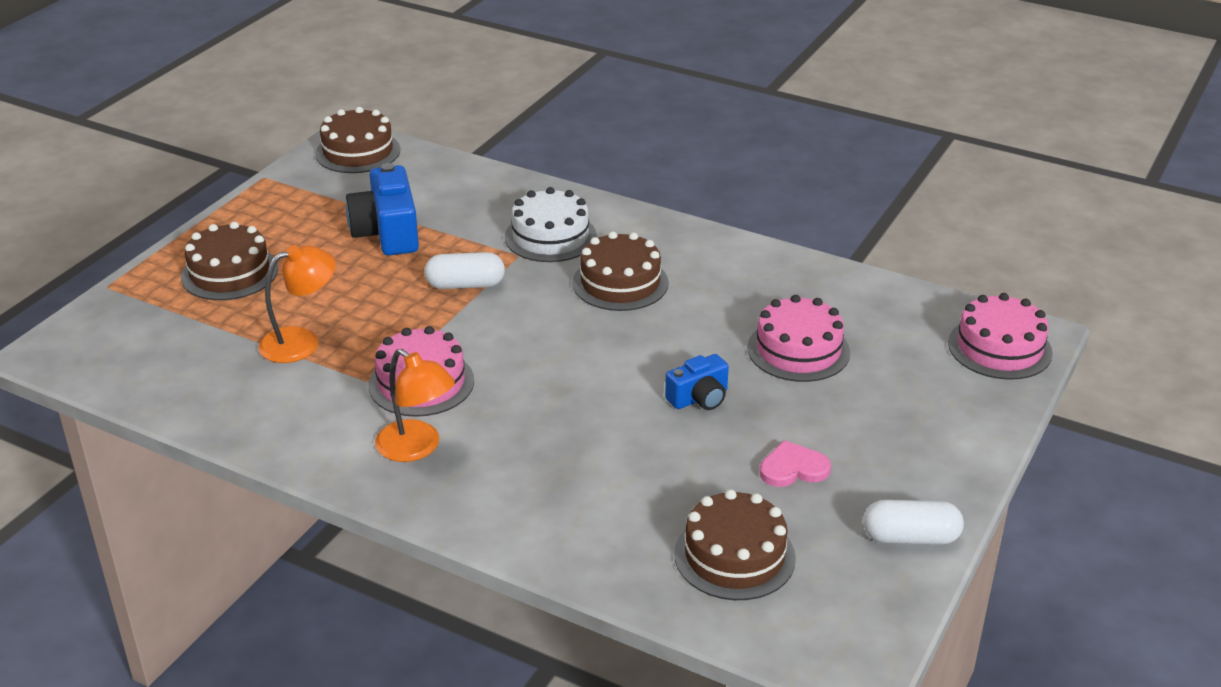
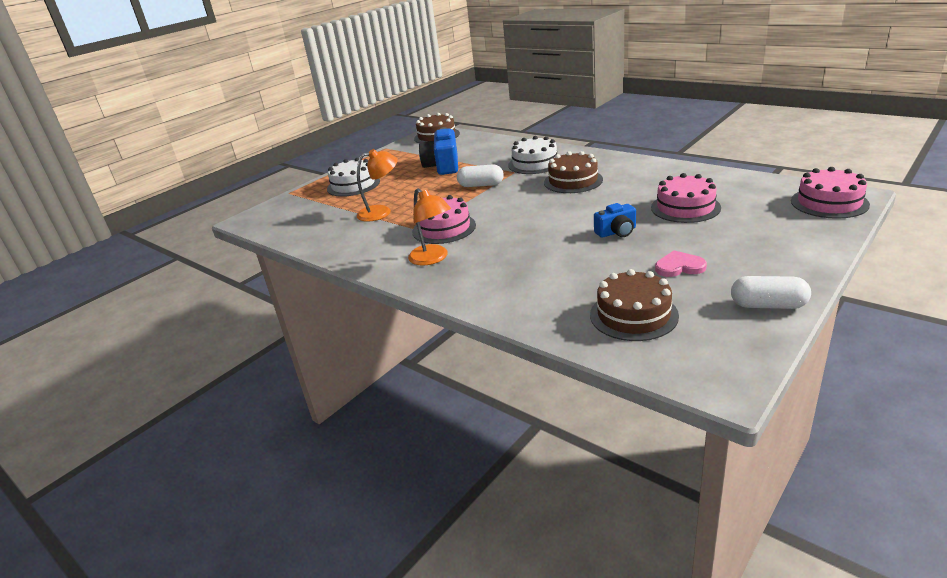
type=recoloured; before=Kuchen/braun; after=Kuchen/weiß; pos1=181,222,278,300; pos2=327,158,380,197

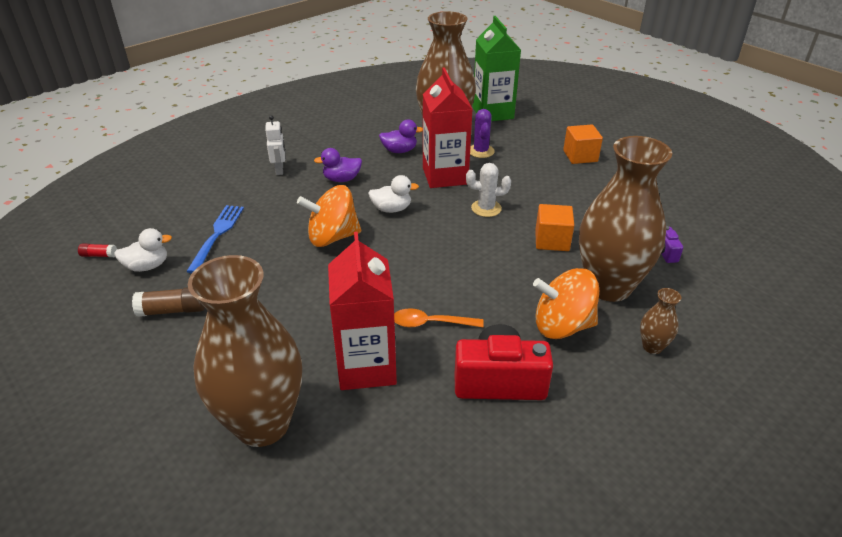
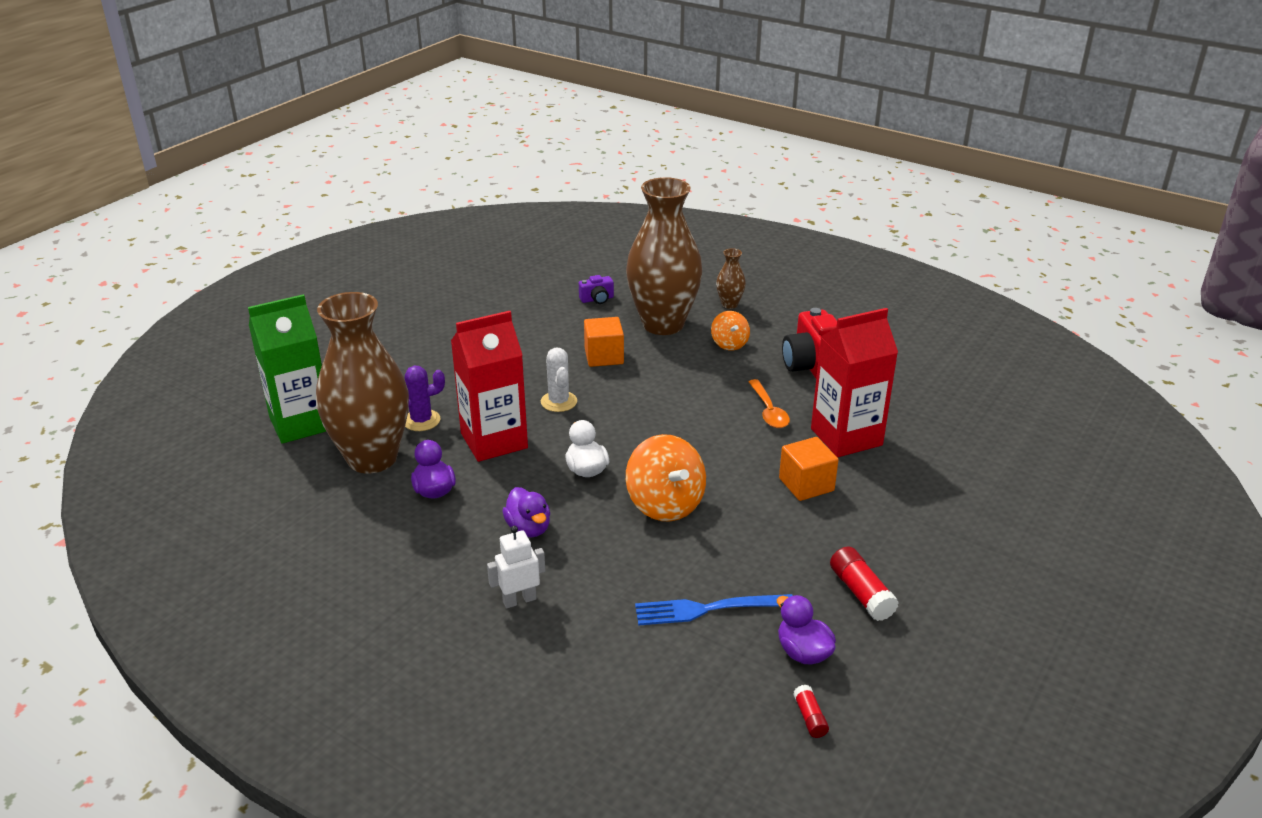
type=recoloured; before=Ente/weiß; after=Ente/lila; pos1=114,228,172,272; pos2=777,595,836,665
type=recoloured; before=Klebestift/braun; after=Klebestift/rot; pos1=132,287,205,317; pos2=830,546,899,621
type=removed; before=Vase/braun; pos1=188,255,302,447
type=resized; before=Kreisel/orange; pos1=533,268,599,339; pos2=711,311,750,351; scale=0.57
type=moved; before=Kubus/orange; pos1=563,125,603,164; pos2=779,437,839,501

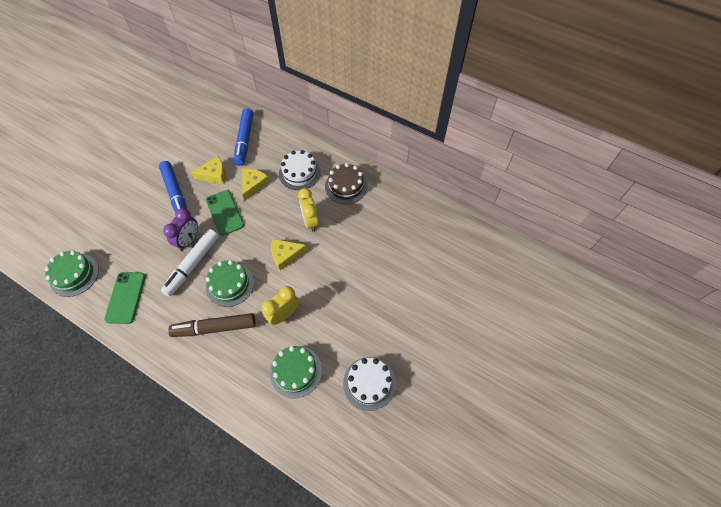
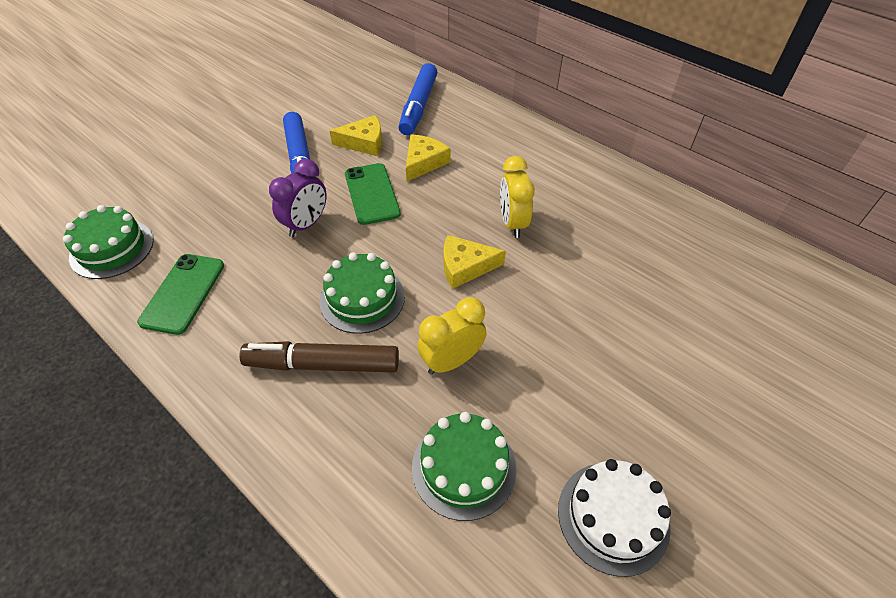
type=removed; before=Filzstift/weiß; pos1=161,229,219,297
type=removed; before=Kuchen/weiß; pos1=279,150,321,190
type=removed; before=Kuchen/braun; pos1=325,163,367,204

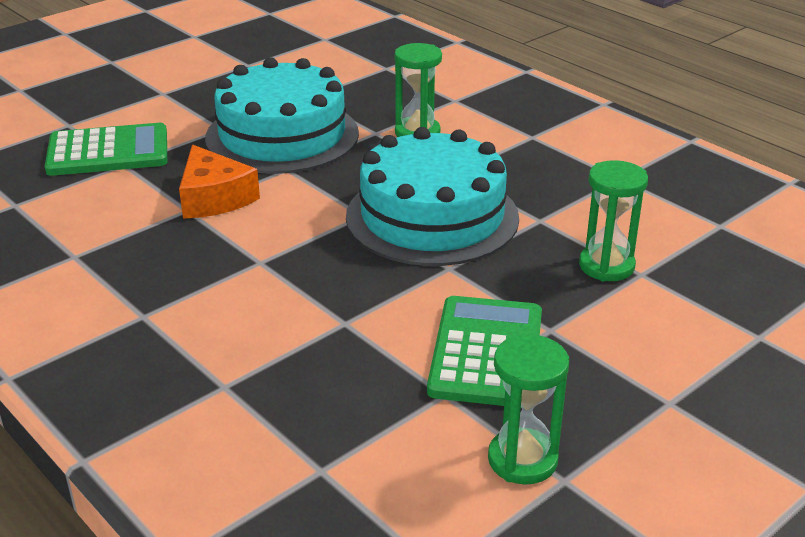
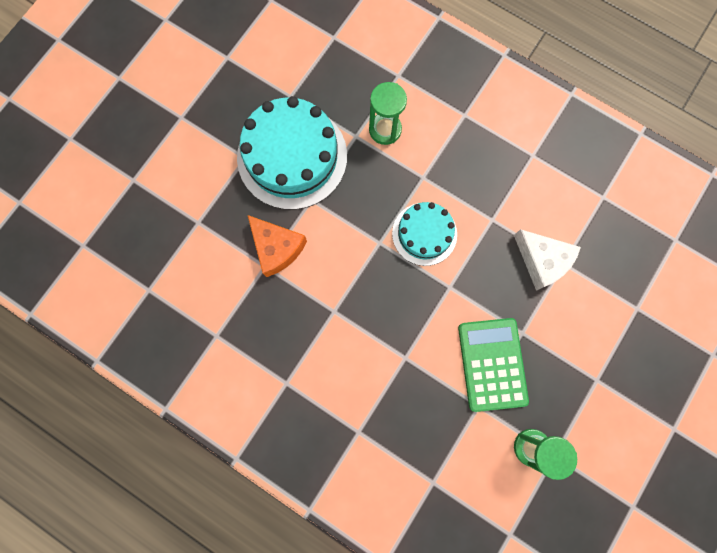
type=removed; before=Taschenrechner/grün; pos1=45,123,167,176
type=resized; before=Kuchen/türkis; pos1=346,127,519,266; pos2=392,202,457,266; scale=0.57
type=replaced; before=Sanduhr/grün; after=Käse/weiß; pos1=579,160,648,281; pos2=514,229,581,291

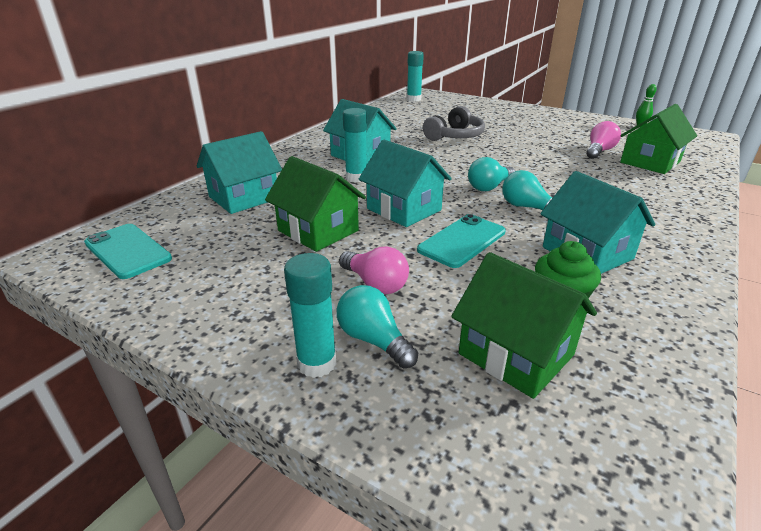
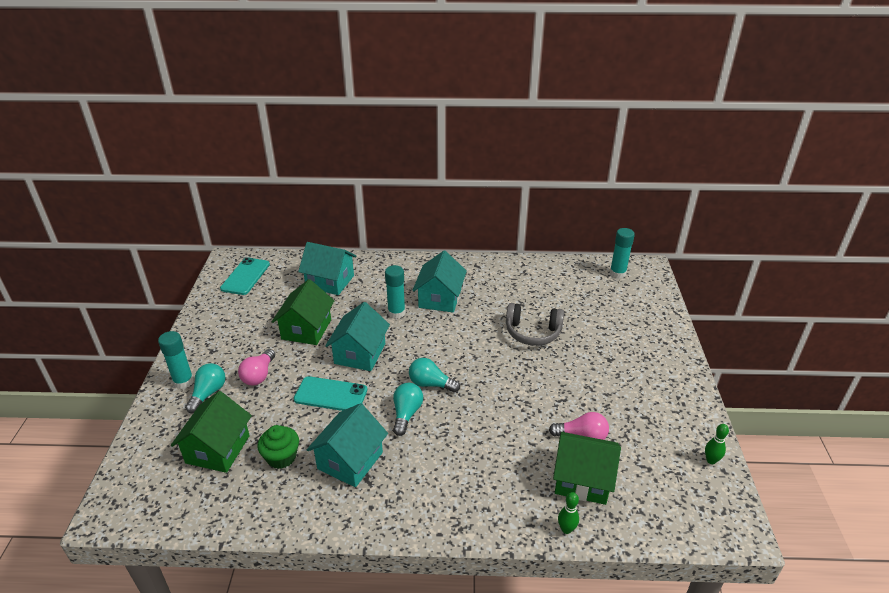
type=added; after=Bowlingkegel/grün; pos2=558,492,579,534

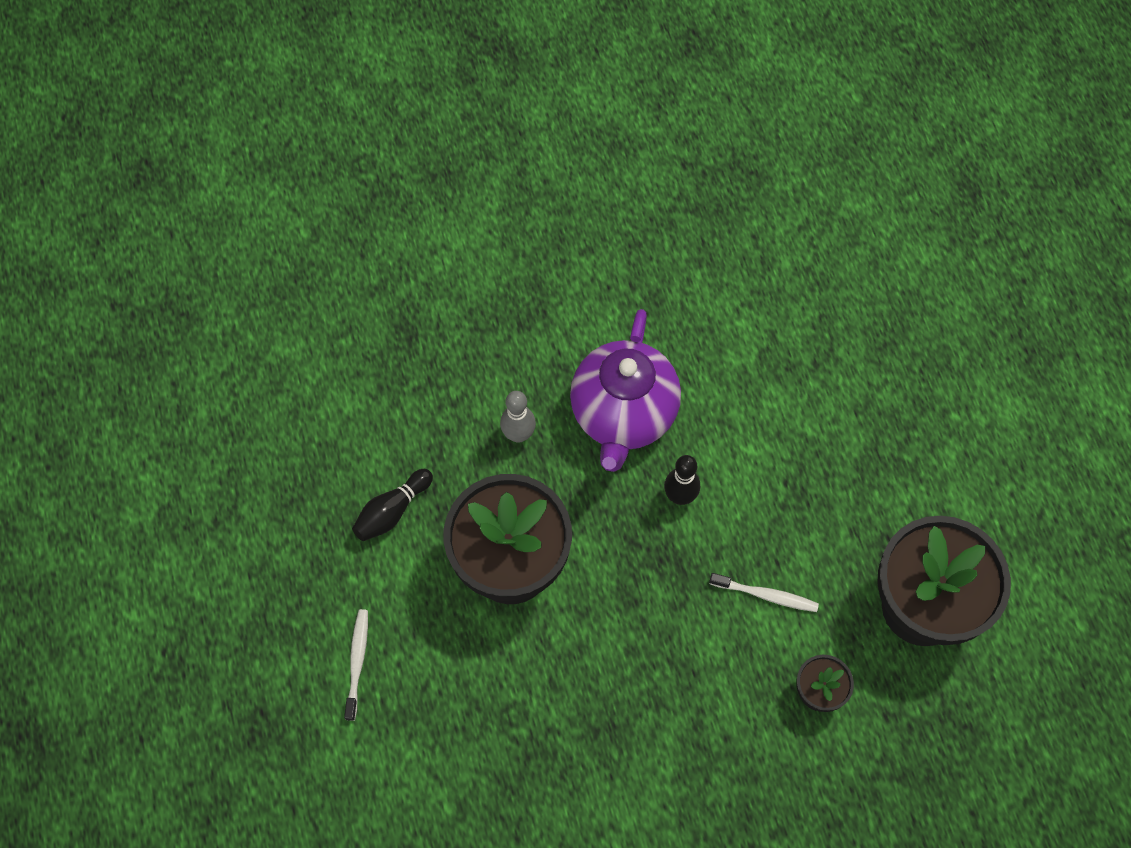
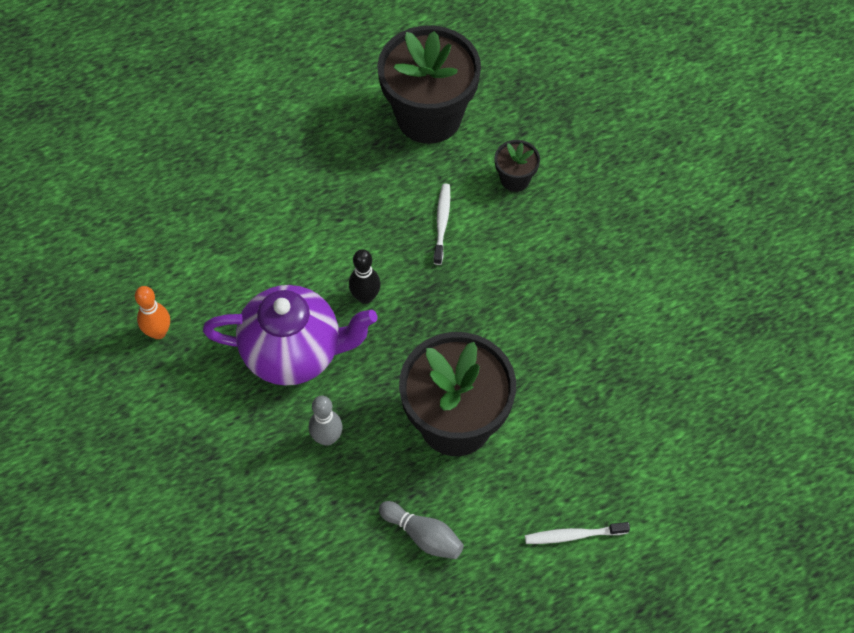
type=recoloured; before=Bowlingkegel/schwarz; after=Bowlingkegel/grau; pos1=352,469,433,541; pos2=379,501,464,559
type=added; after=Bowlingkegel/orange; pos2=135,286,170,339

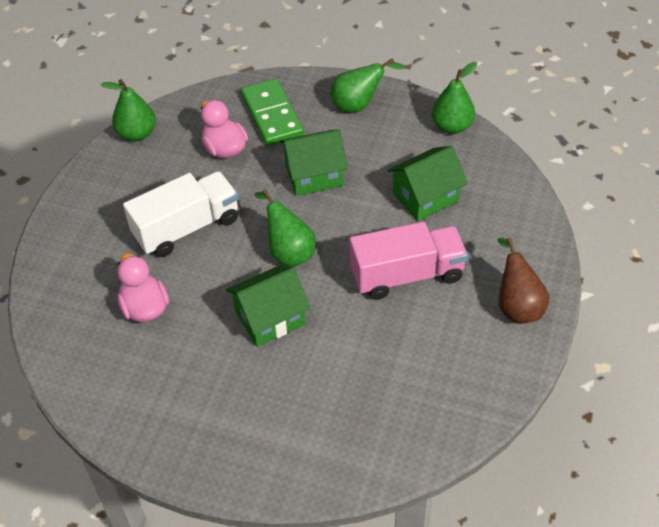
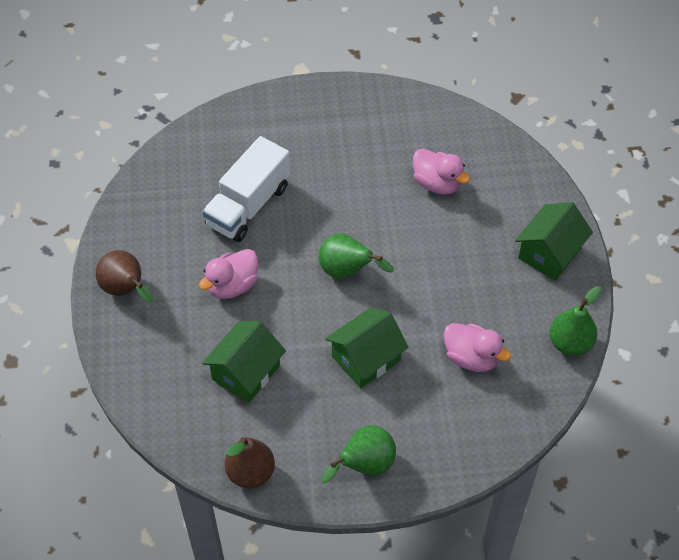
type=moved; before=Lastwagen/weiß; pos1=123,171,238,257; pos2=202,136,290,242
type=moved; before=Haus/grün; pos1=226,265,310,347; pos2=515,202,593,280
type=removed; before=Dominostein/grün; pos1=241,79,304,146
type=replaced; before=Lastwagen/rosa; after=Ente/rosa; pos1=350,222,468,300; pos2=199,249,258,299
type=recoloured; before=Birne/grün; after=Birne/braun; pos1=432,62,477,134; pos2=225,437,275,488

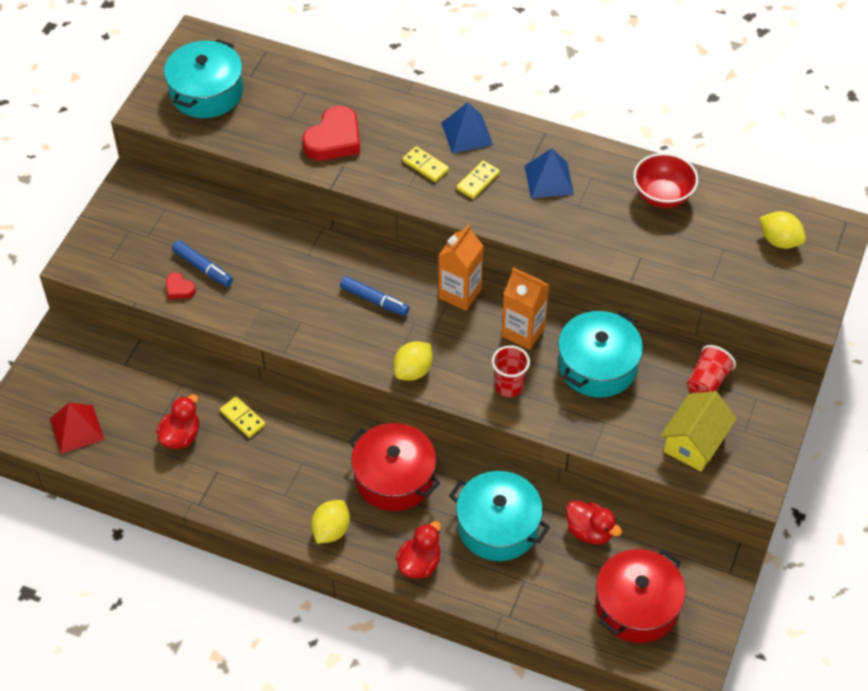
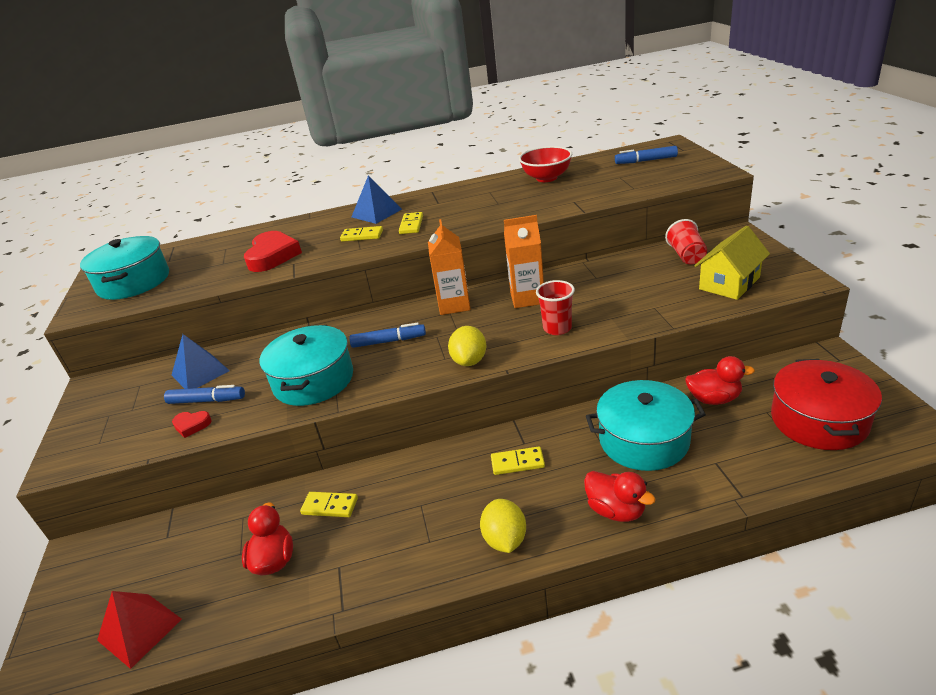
type=replaced; before=Kochtopf/rot; after=Dominostein/gelb; pos1=348,423,440,511; pos2=491,446,545,475
type=turned; before=Ente/rot; pos1=396,521,441,579; pos2=584,471,656,522; turn=135
type=moved; before=Pyramide/blau; pos1=525,148,574,198; pos2=172,334,230,389
type=moved; before=Kochtopf/türkis; pos1=558,311,643,397; pos2=259,325,353,406
type=turned; before=Haus/gelb; pos1=660,391,737,471; pos2=694,226,770,300; turn=45
type=replaced; before=Zitrone/gelb; after=Filzstift/blau; pos1=759,211,806,249; pos2=615,146,678,164

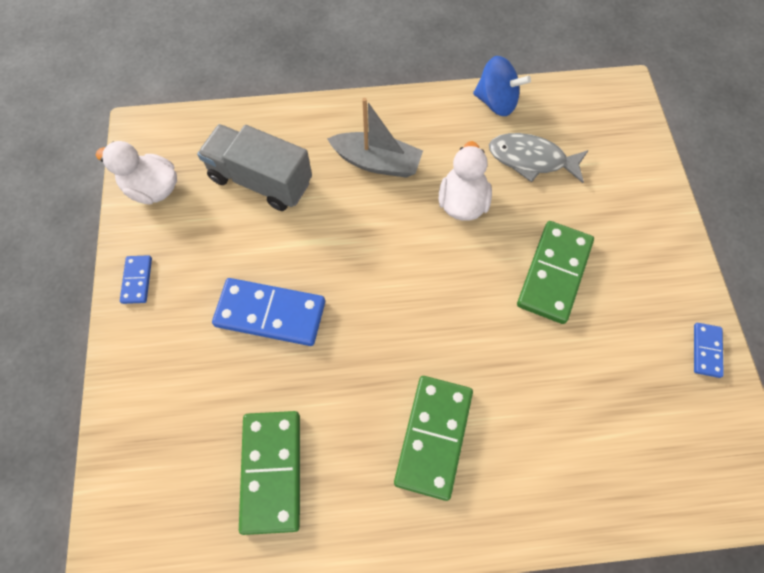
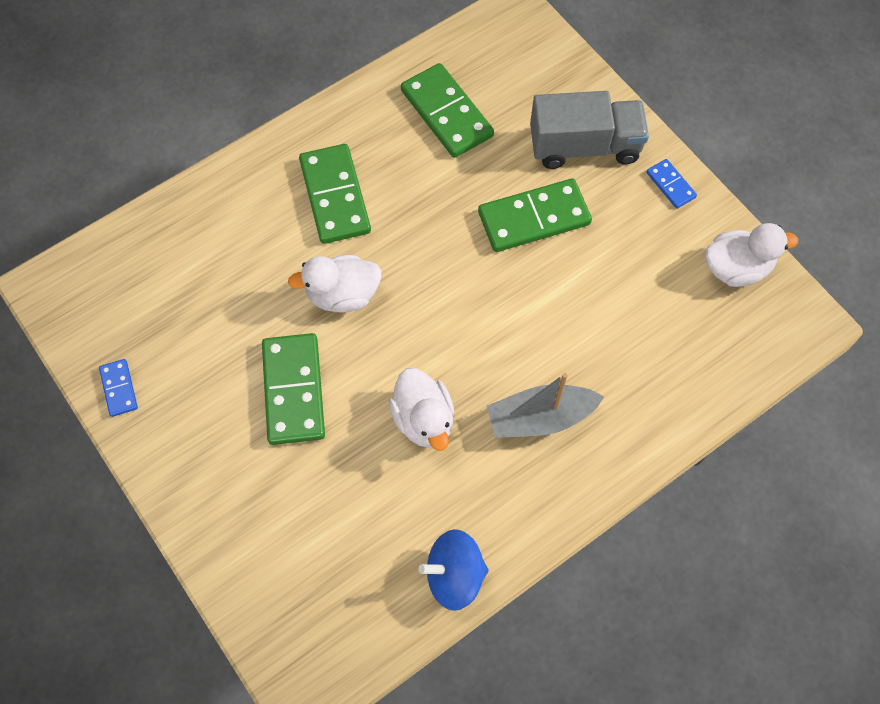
type=moved; before=Lastwagen/grau; pos1=197,124,312,211; pos2=530,91,649,169
type=recoloured; before=Dominostein/blau; after=Dominostein/grün; pos1=212,278,325,346; pos2=478,179,592,252
type=removed; before=Fisch/grau; pos1=489,133,589,183
type=added; after=Ente/weiß; pos2=288,255,382,313

